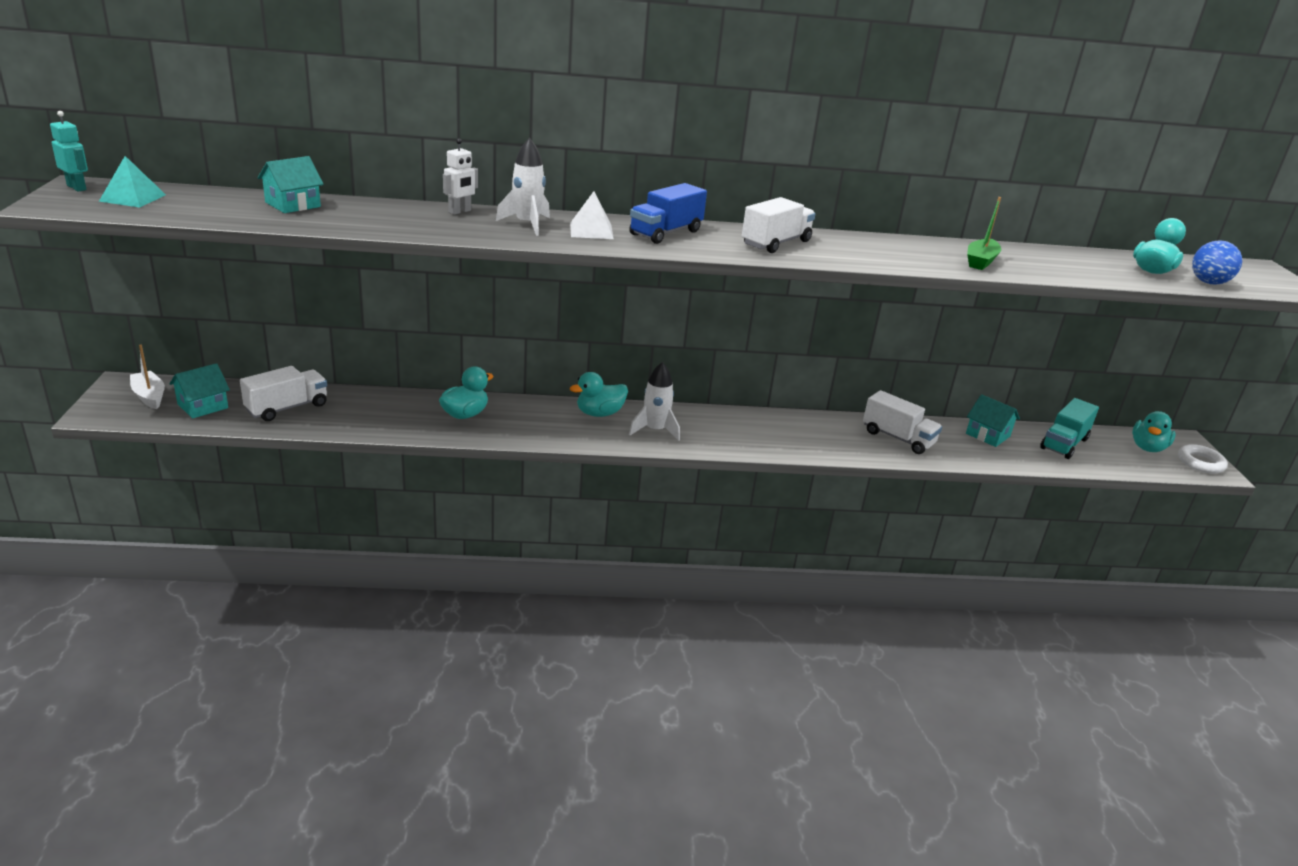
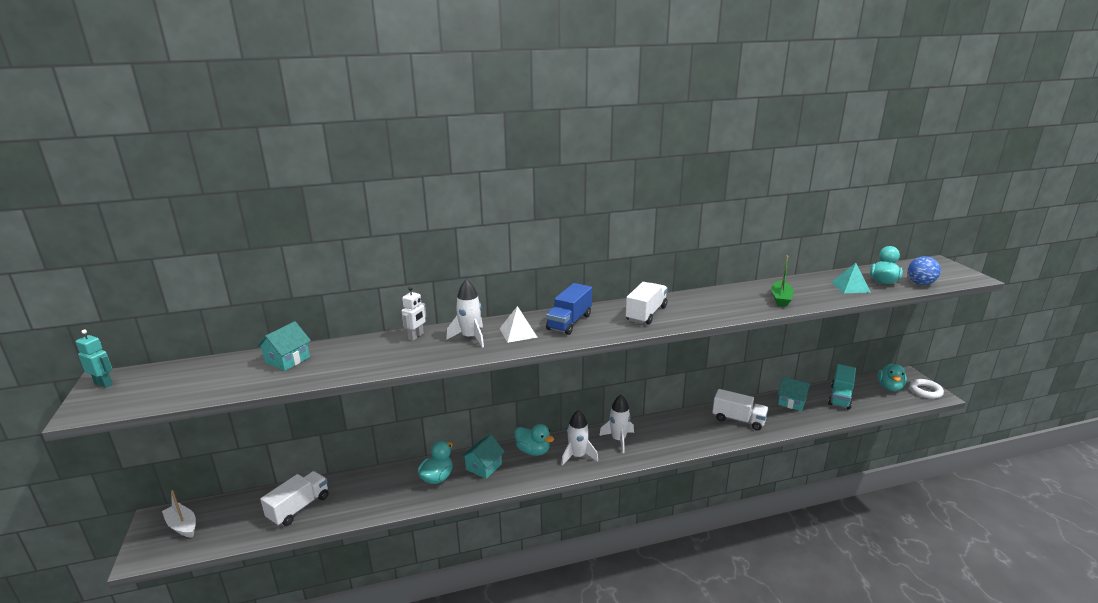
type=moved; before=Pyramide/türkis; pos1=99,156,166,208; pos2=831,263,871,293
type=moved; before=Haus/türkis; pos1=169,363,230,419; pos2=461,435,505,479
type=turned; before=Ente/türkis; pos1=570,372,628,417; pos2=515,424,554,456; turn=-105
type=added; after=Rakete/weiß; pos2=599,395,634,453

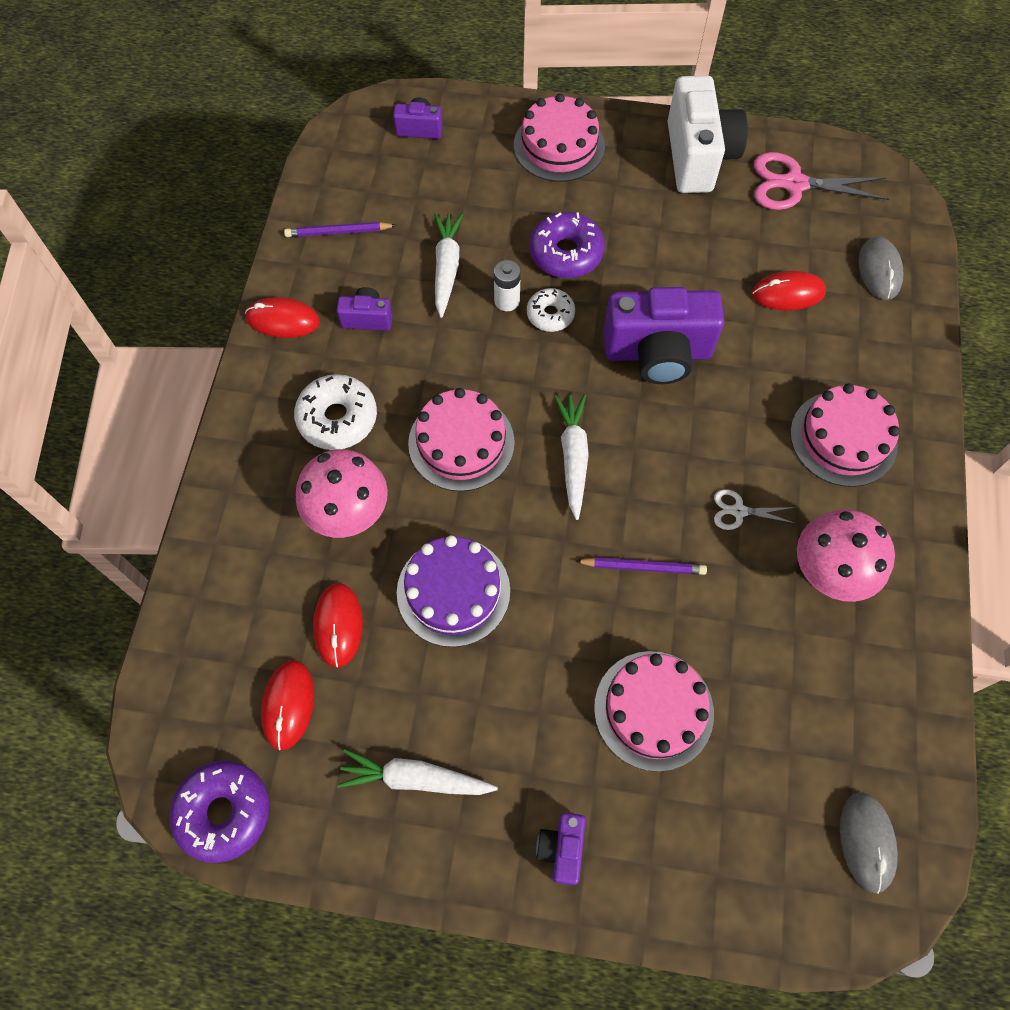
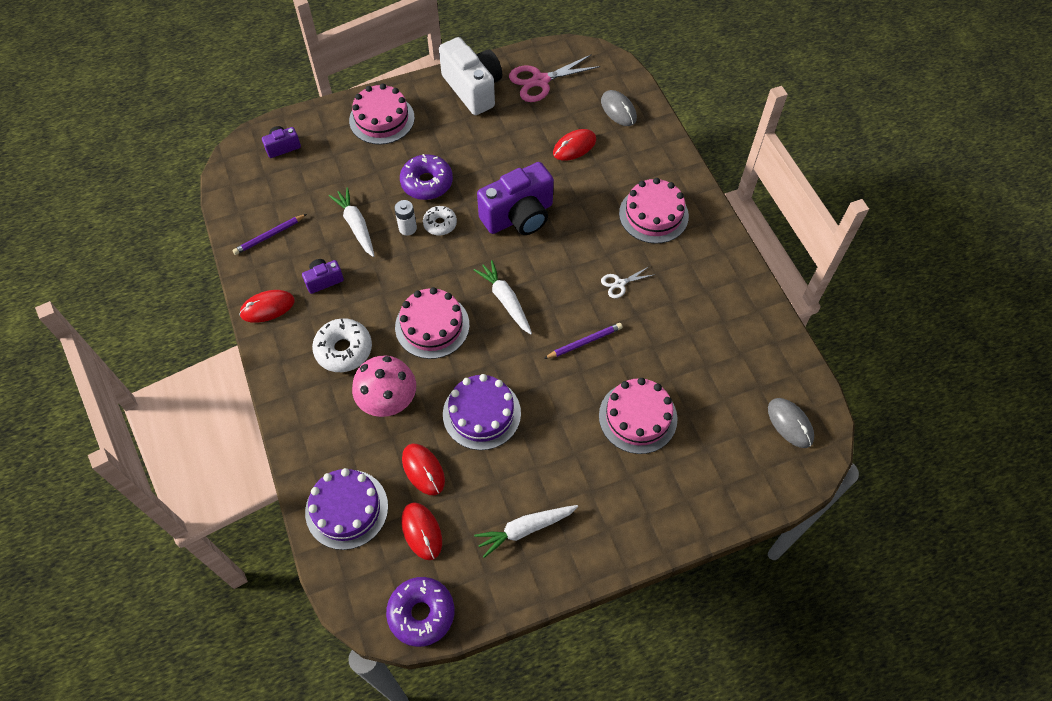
type=removed; before=Kamera/lila; pos1=536,813,586,885
type=removed; before=Pilz/rosa; pos1=797,509,895,602
type=added; after=Kuchen/lila; pos2=305,468,388,550

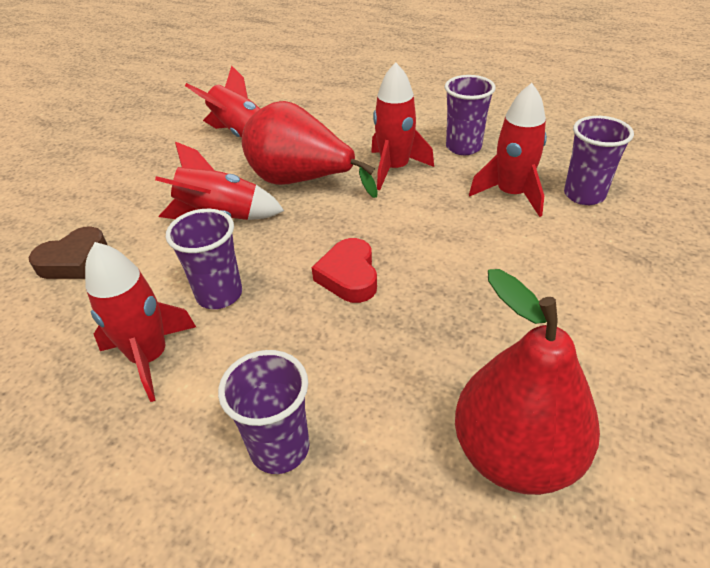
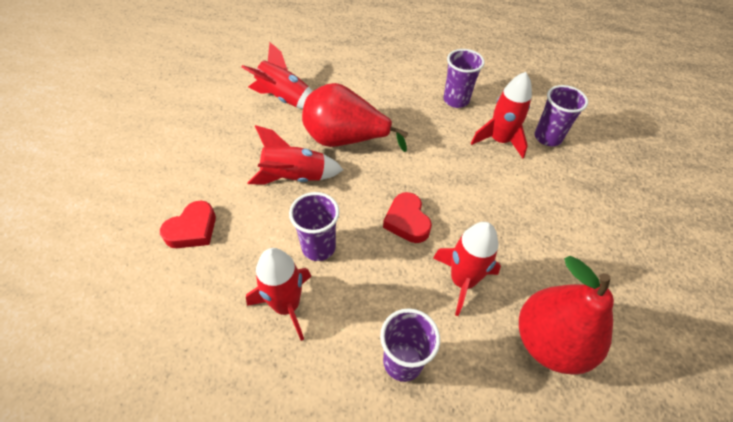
type=recoloured; before=Herz/braun; after=Herz/rot; pos1=28,226,107,279; pos2=160,201,216,248
type=moved; before=Rakete/rot; pos1=371,62,434,190; pos2=433,222,501,316

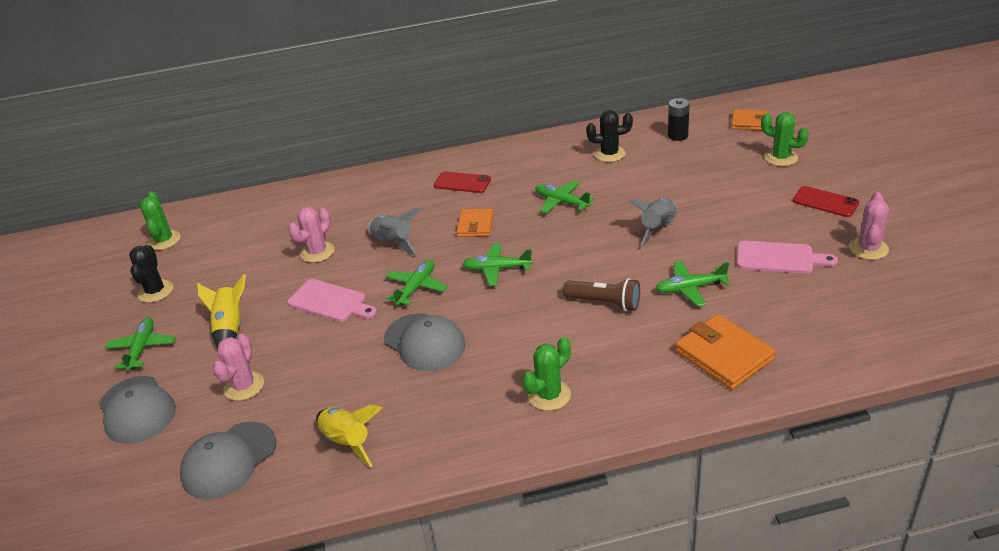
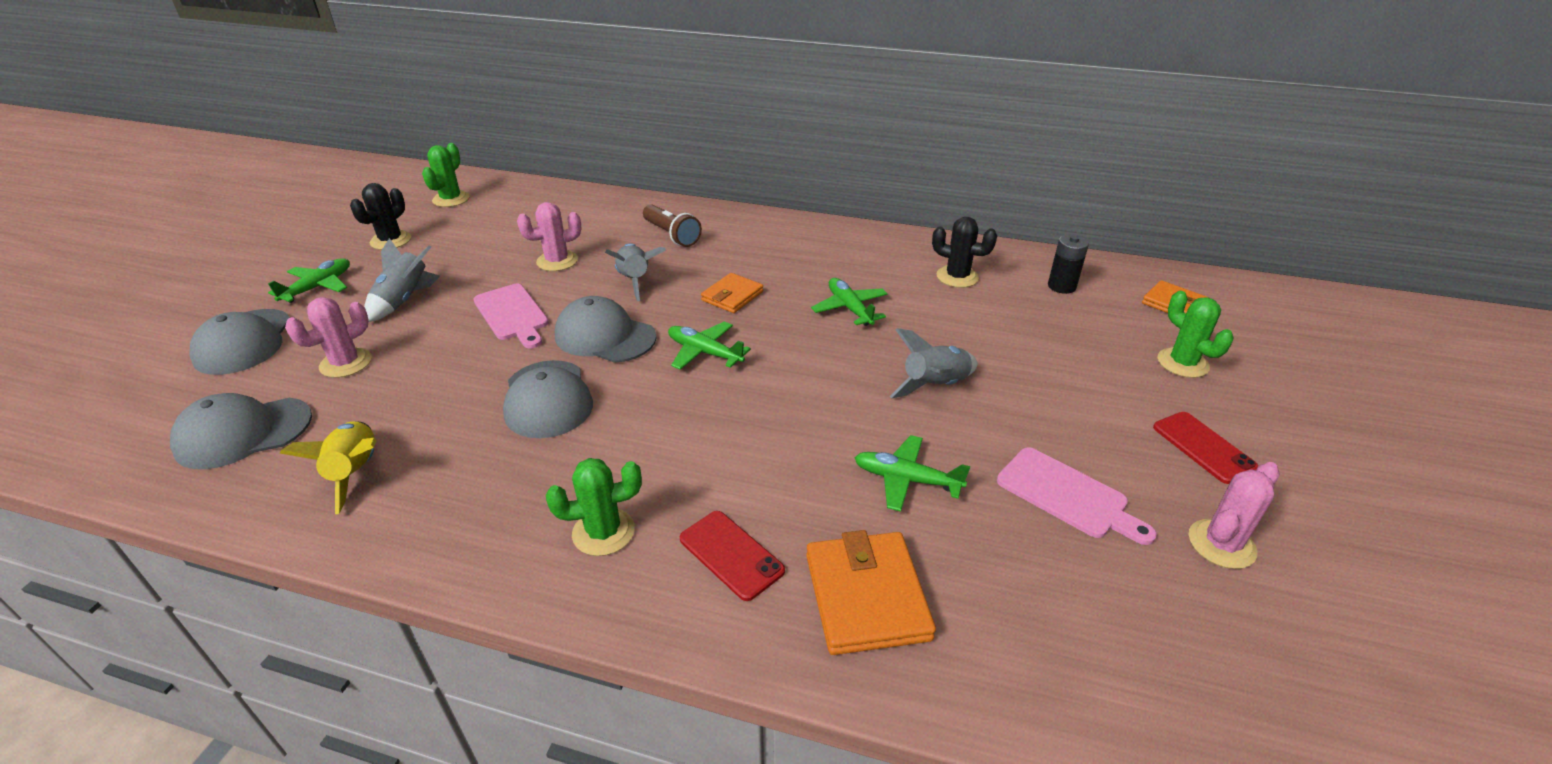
type=recoloured; before=Rakete/gelb; after=Rakete/grau; pos1=197,274,246,348; pos2=364,238,440,322
type=replaced; before=Flugzeug/grün; after=Kappe/grau; pos1=385,260,448,306; pos2=555,296,656,363
type=moved; before=Handy/rot; pos1=434,171,491,193; pos2=680,511,785,601
type=moved; before=Taschenlampe/braun; pos1=563,278,640,311; pos2=643,204,702,247

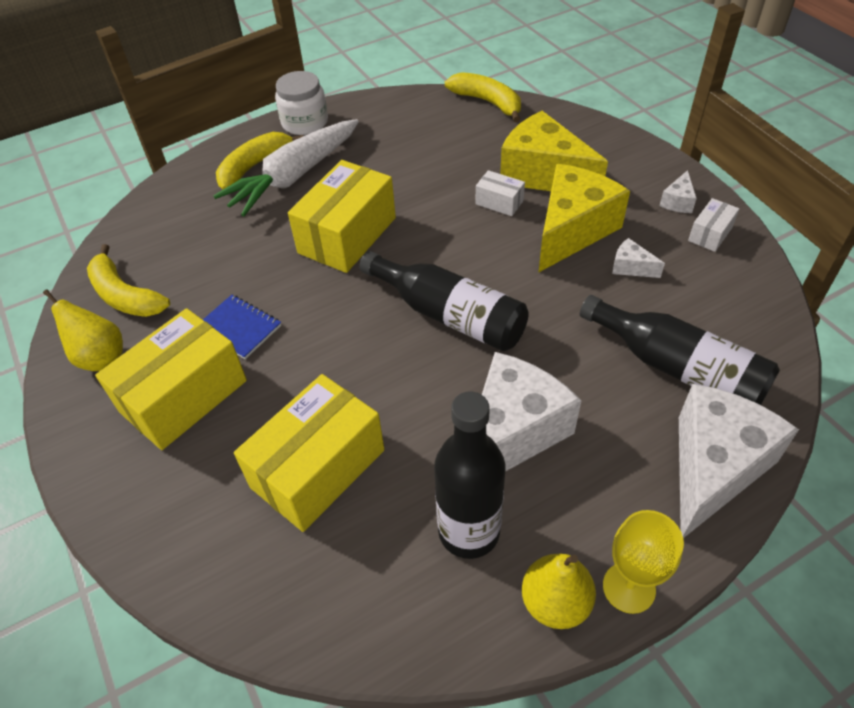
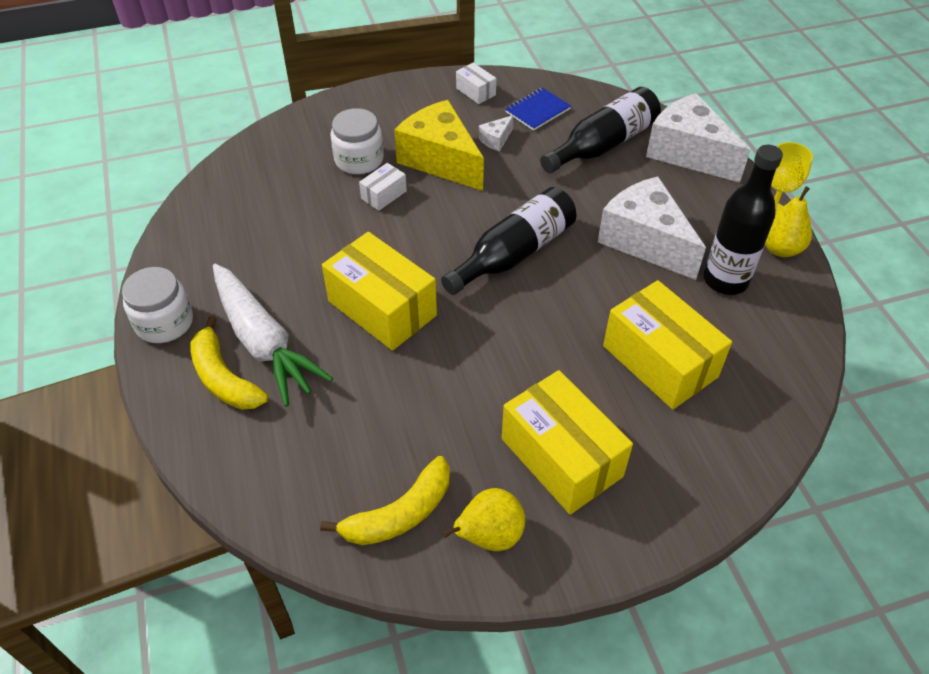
type=moved; before=Notizbuch/blau; pos1=203,295,281,359; pos2=505,88,571,131
type=removed; before=Banane/gelb; pos1=445,72,521,122
type=replaced; before=Käse/gelb; after=Einmachglas/weiß; pos1=500,111,608,191; pos2=331,108,384,174
type=removed; before=Käse/weiß; pos1=659,170,697,213

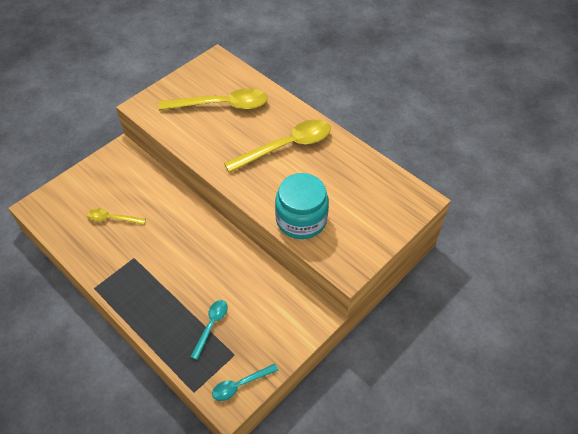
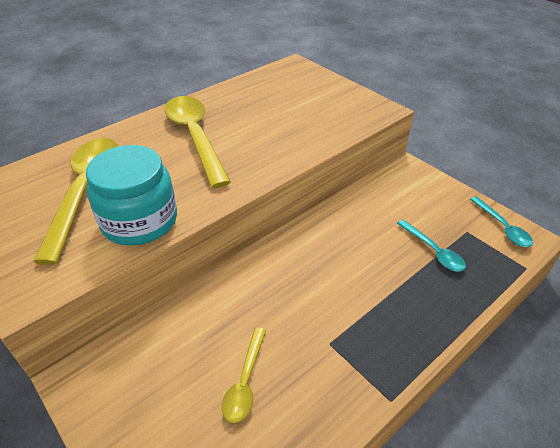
type=turned; before=Löffel/türkis; pos1=190,300,228,360; pos2=397,220,466,272; turn=-150
type=moved; before=Einmachglas/türkis; pos1=275,173,329,239; pos2=86,145,177,246

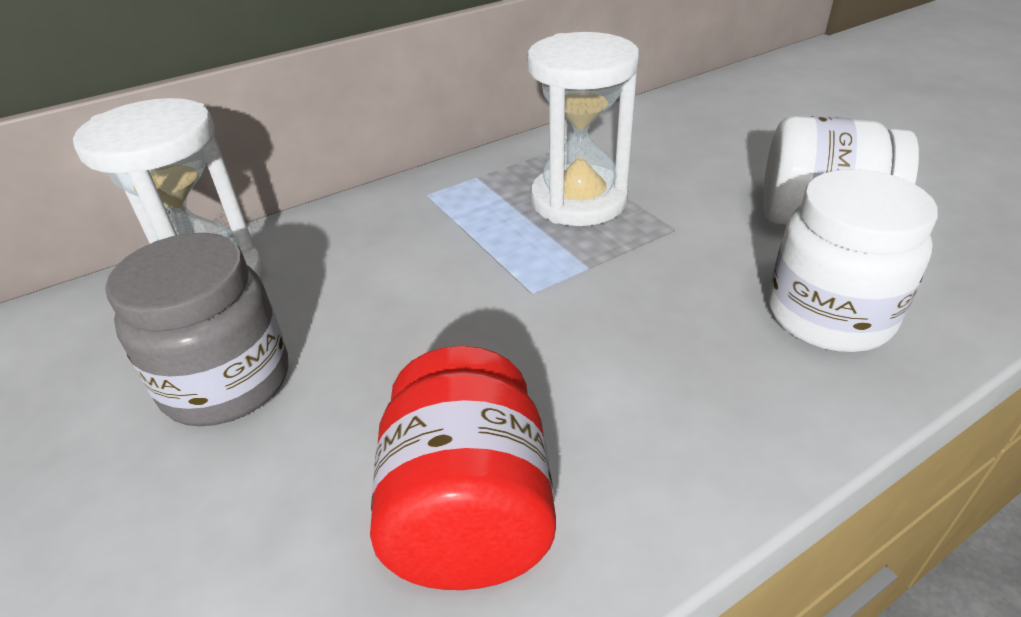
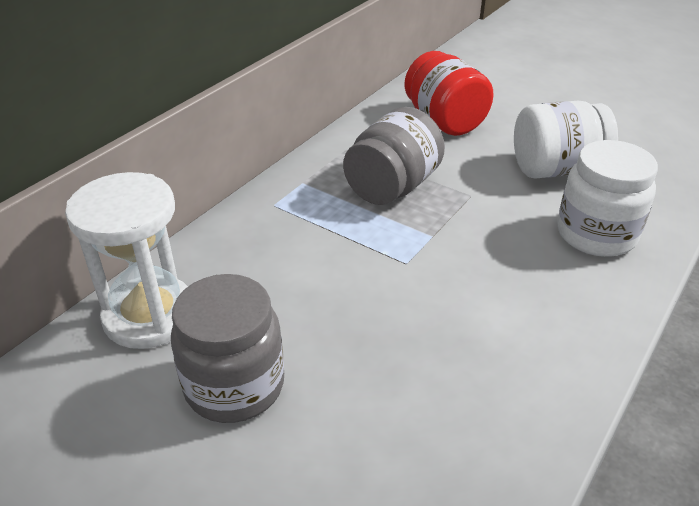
type=moved; before=Einmachglas/rot; pos1=370,346,556,590; pos2=404,51,494,136
type=replaced; before=Sanduhr/weiß; after=Einmachglas/grau; pos1=527,32,640,226; pos2=343,107,445,205

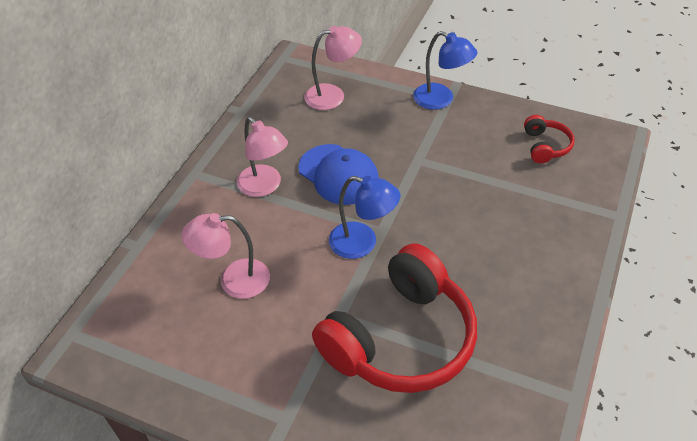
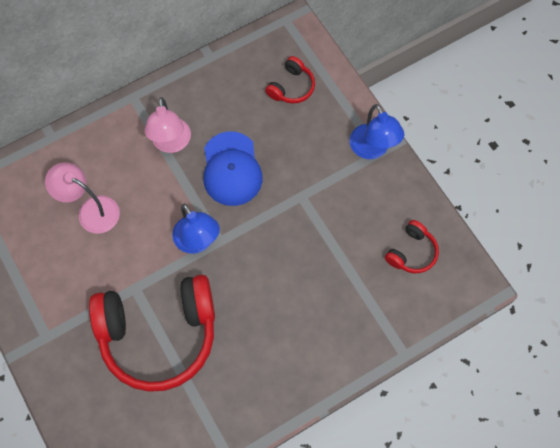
type=replaced; before=Lampe/rosa; after=Kopfhörer/rot; pos1=304,26,362,110; pos2=265,56,315,104

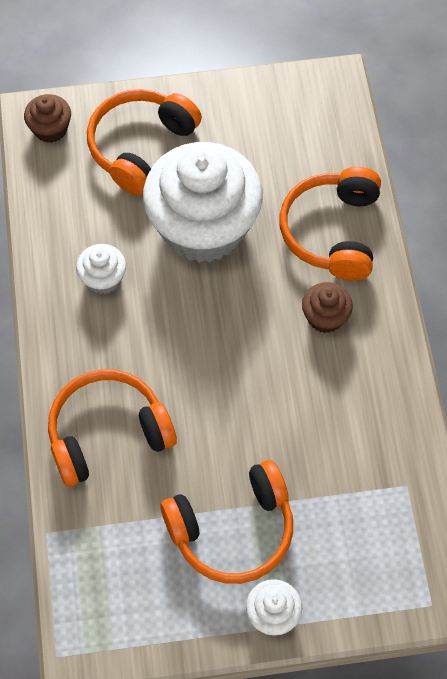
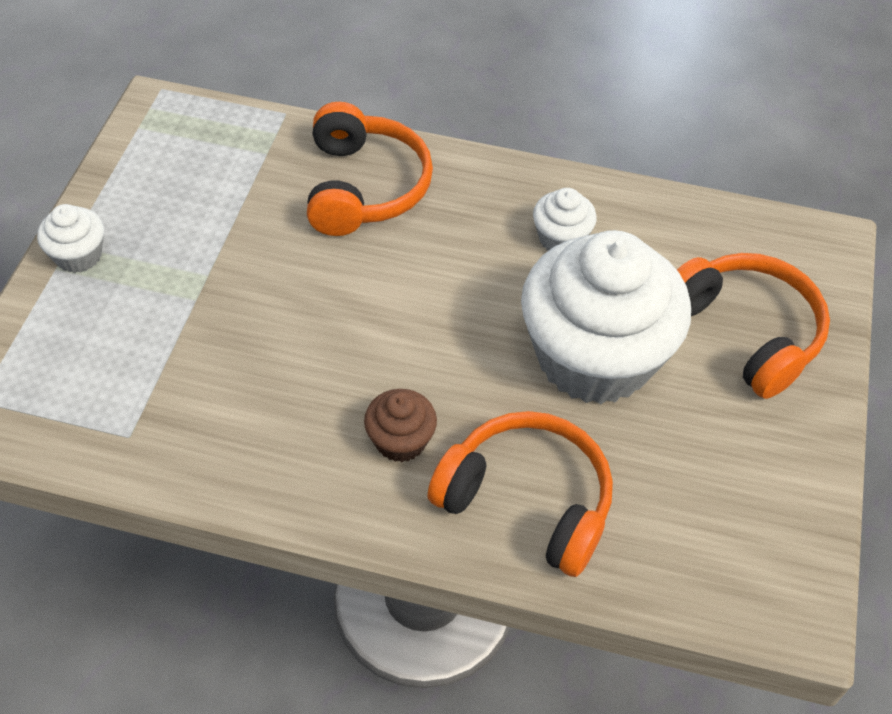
type=removed; before=Muffin/braun; pos1=24,94,71,143
type=removed; before=Kopfhörer/orange; pos1=160,460,293,584

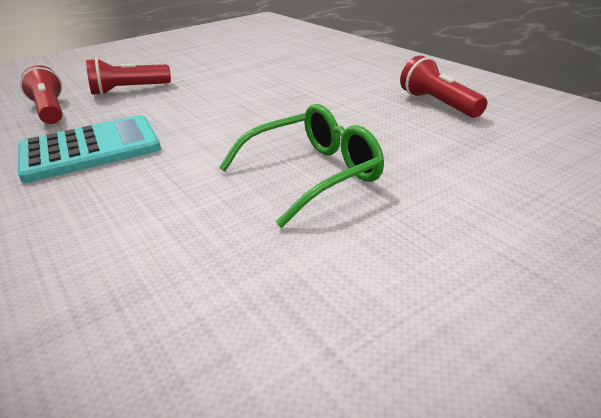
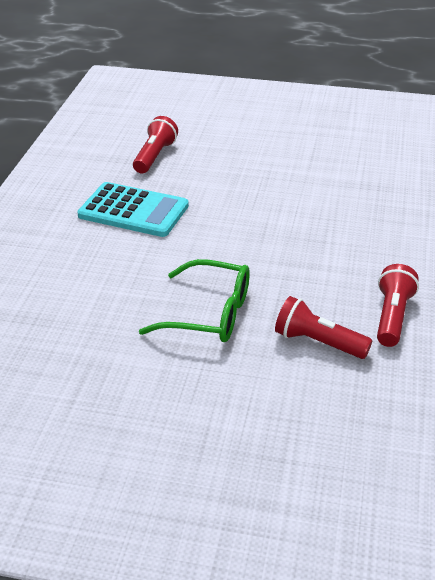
type=moved; before=Taschenlampe/rot; pos1=86,58,171,95; pos2=275,296,372,359

